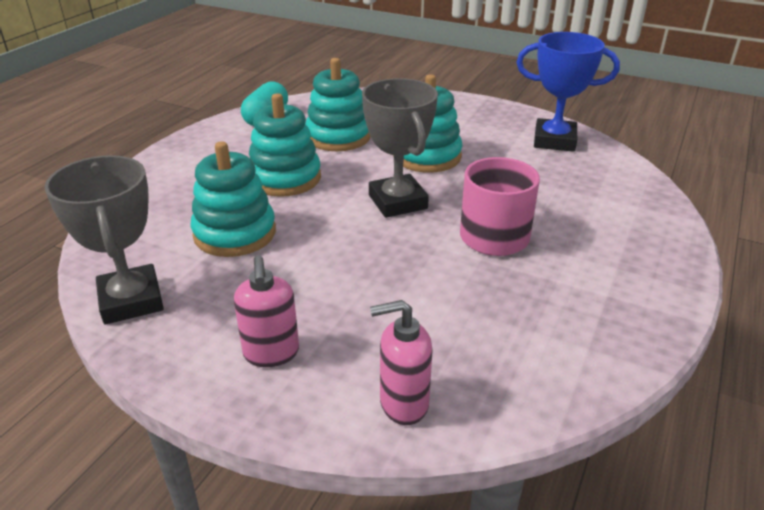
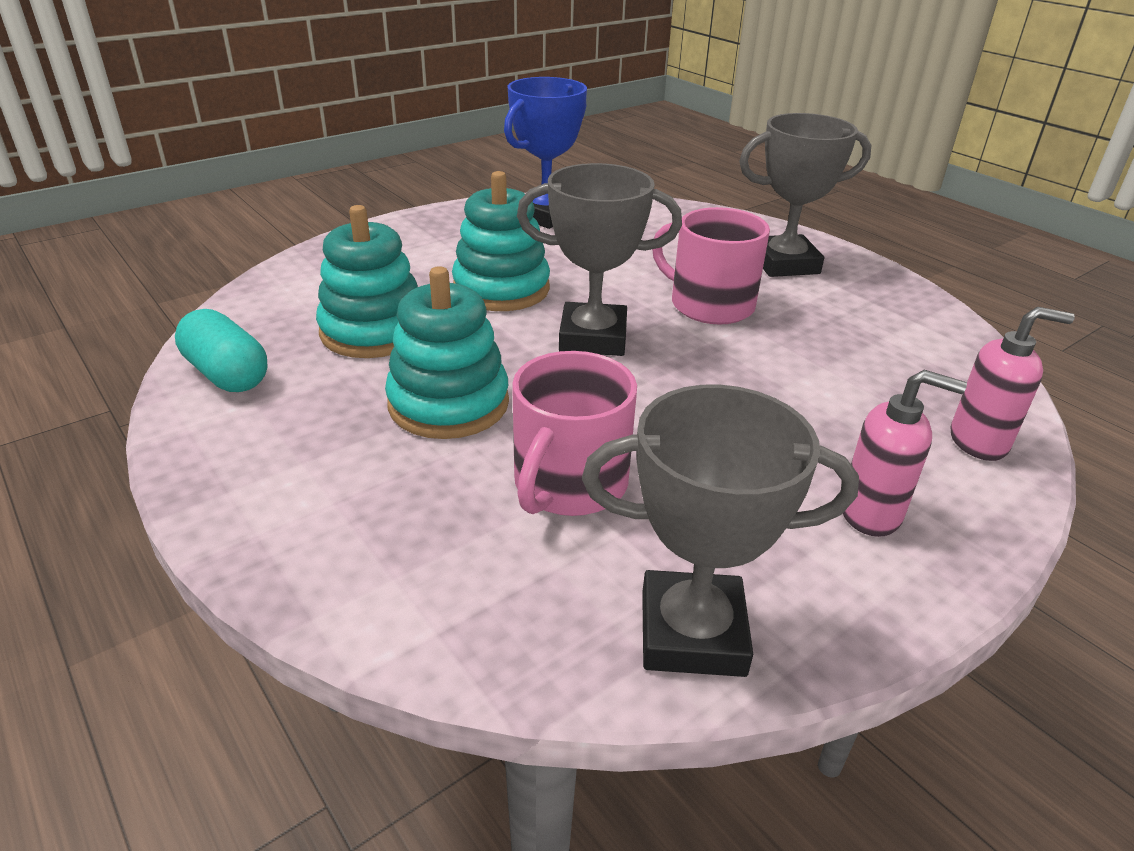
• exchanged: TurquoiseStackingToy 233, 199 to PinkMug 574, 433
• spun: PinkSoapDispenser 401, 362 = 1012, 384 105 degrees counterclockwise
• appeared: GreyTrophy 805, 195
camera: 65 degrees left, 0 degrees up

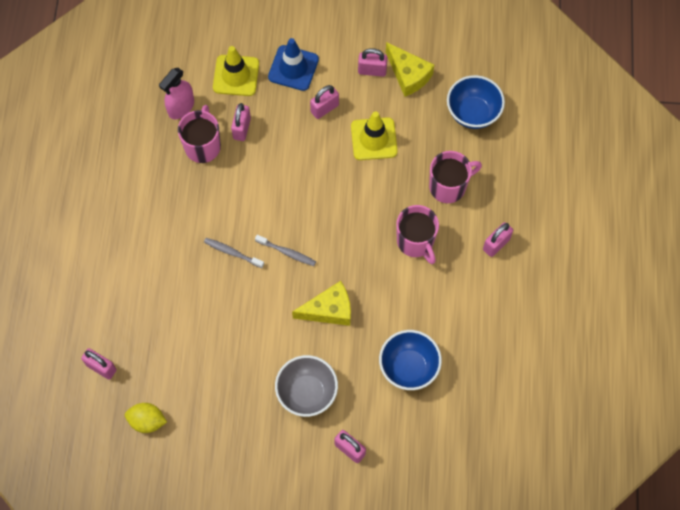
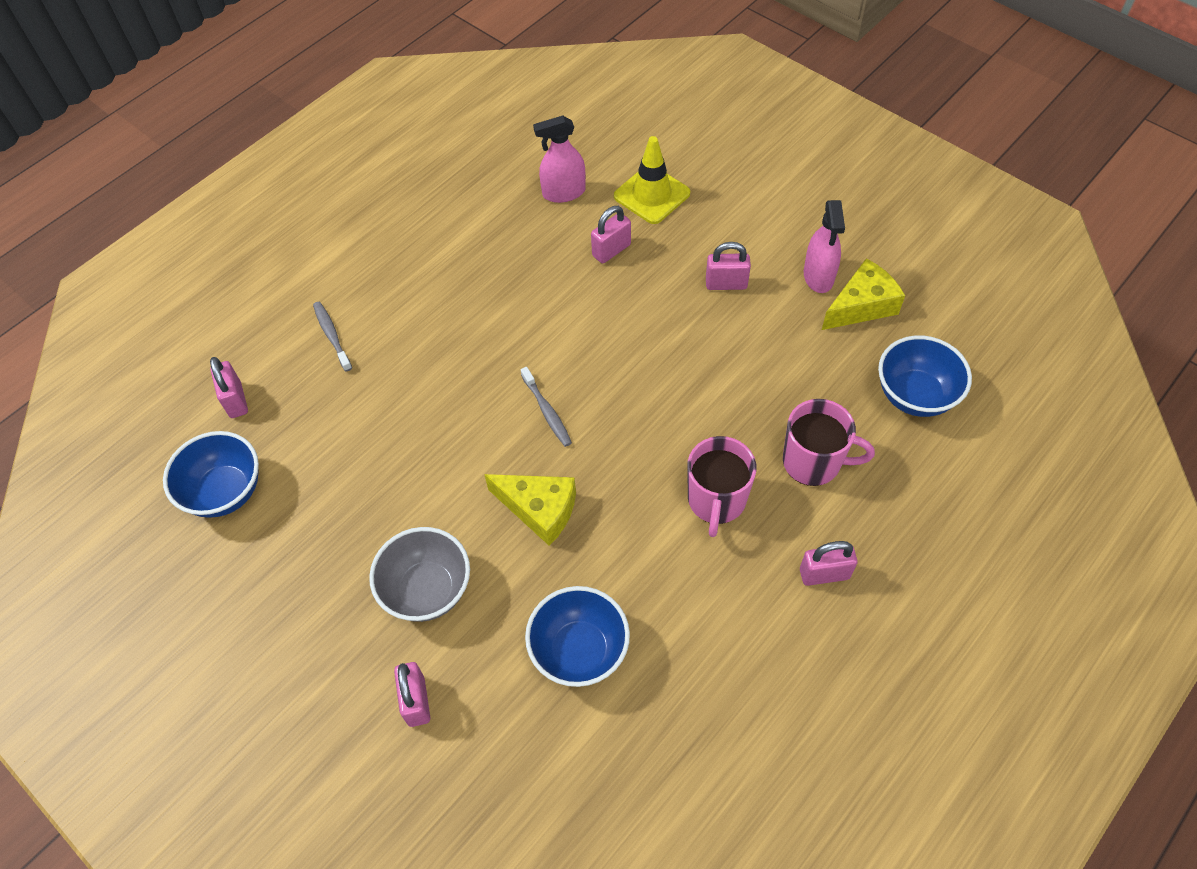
• exchanged: YellowLemon 146, 418 to BlueBowl 211, 474
• missing: PinkMug 199, 134
• relocated: GreyToothbrush 234, 253 to 332, 336
• missing: BlueTrafficCone 293, 64
• missing: YellowTrafficCone 374, 135
• exchanged: PinkPadlock 372, 62 to PinkSprayBottle 824, 246
• spun: YellowCheese 410, 69 = 863, 294 120 degrees counterclockwise
camera: 40 degrees right, 10 degrees down

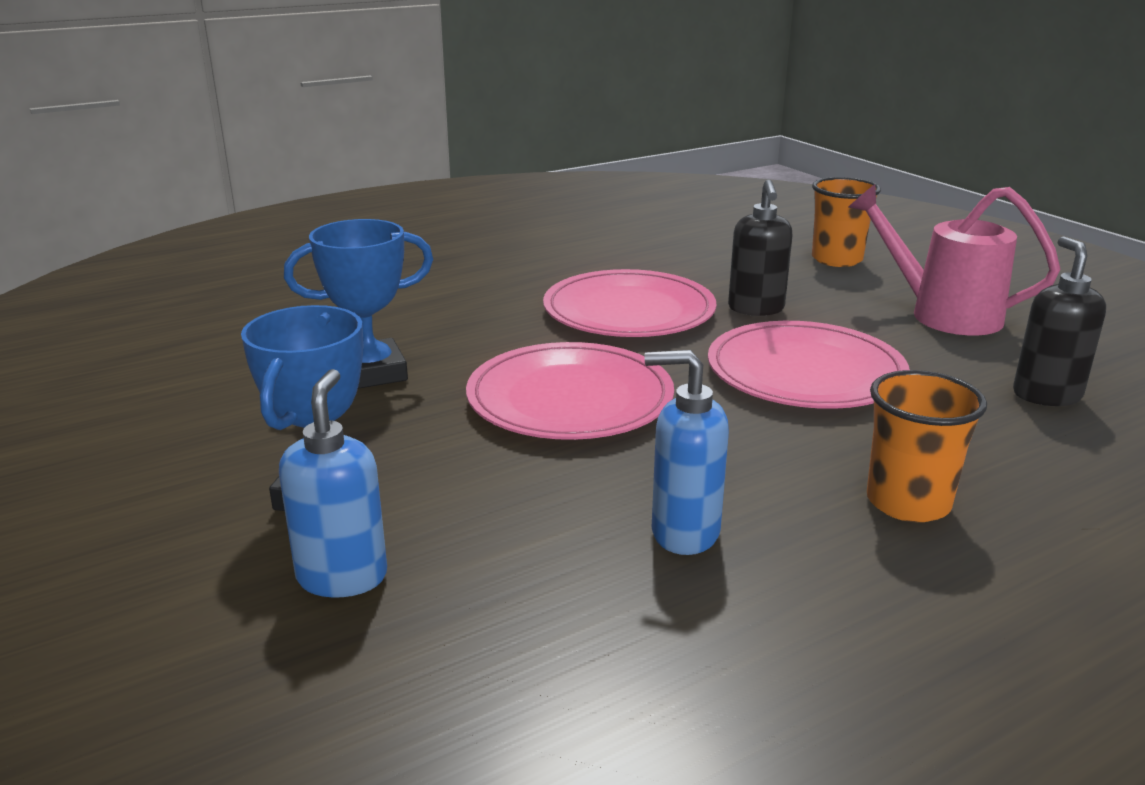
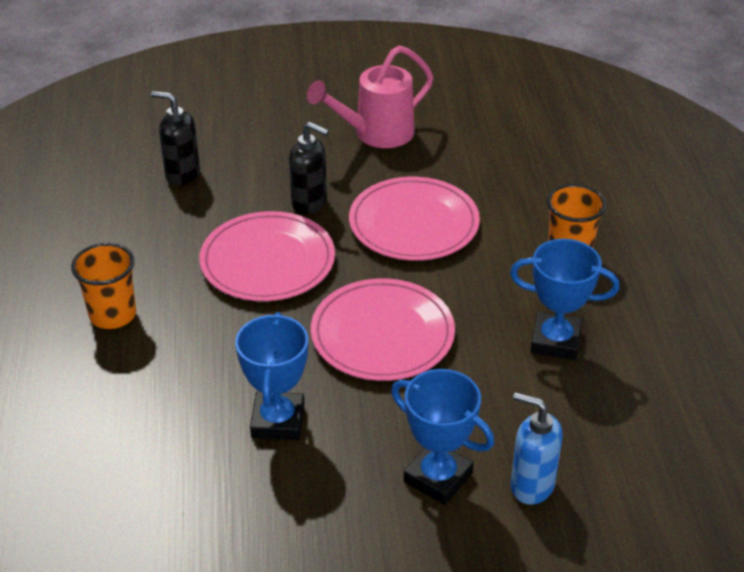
• exchanged: BlueSoapDispenser 686, 452 to BlueTrophy 565, 299
• relocated: OrangeCup 846, 222 to 103, 286
• relocated: BlackSoapDispenser 1059, 321 to 175, 138
camera: 65 degrees left, 15 degrees up

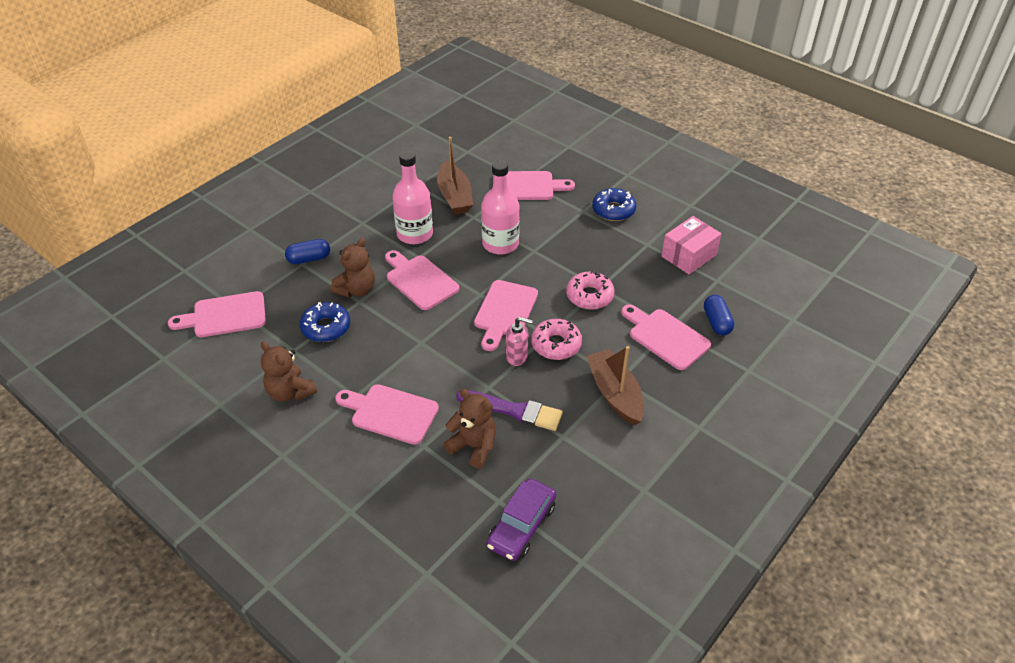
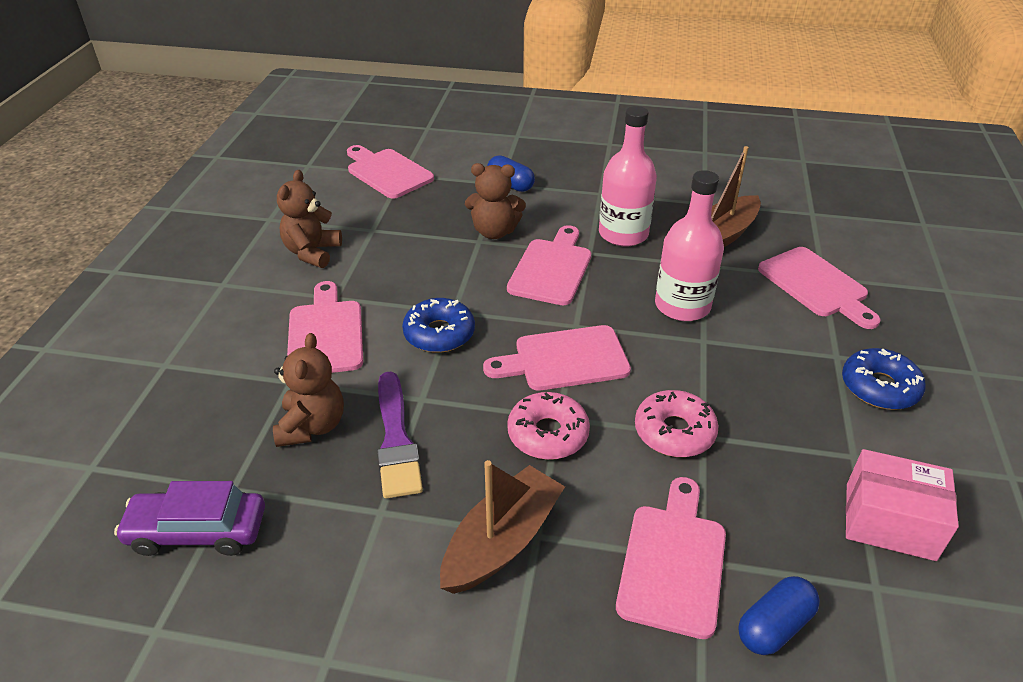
• relocated: BlueDonut 325, 322 to 438, 325
• missing: PinkSoapDispenser 519, 341
camera: 60 degrees right, 5 degrees down

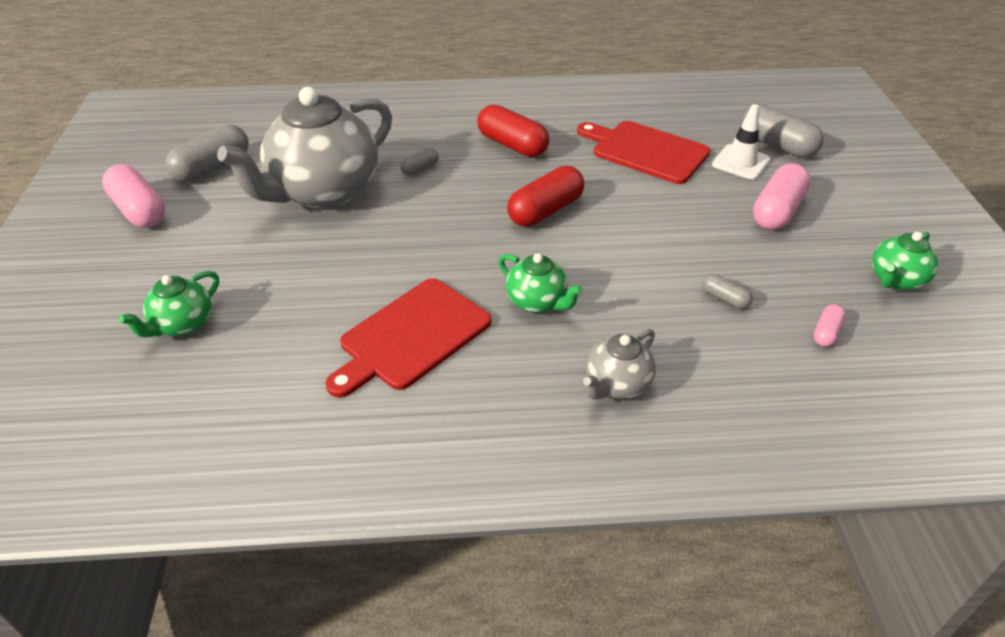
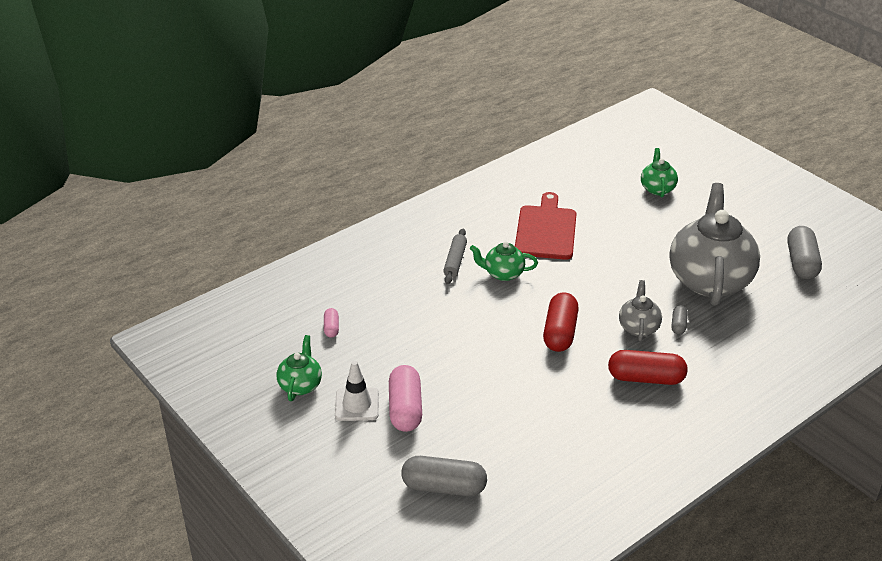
• missing: PinkCapsule 133, 196
• missing: RedCuttingBoard 643, 152
• relocated: GreyTeapot 619, 364 to 640, 310
• missing: GreyCapsule 727, 291
• relocated: WhiteTrafficCone 741, 142 to 357, 391
• appeared: GreyRollingPin 455, 256
camera: 145 degrees right, 5 degrees down

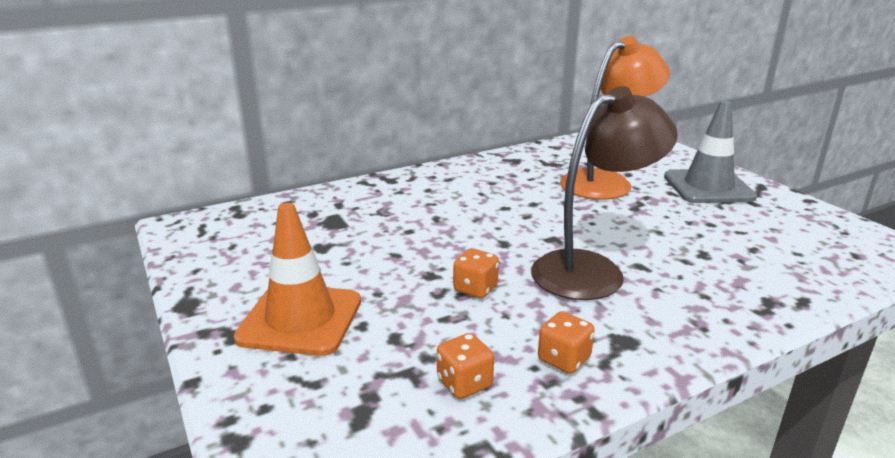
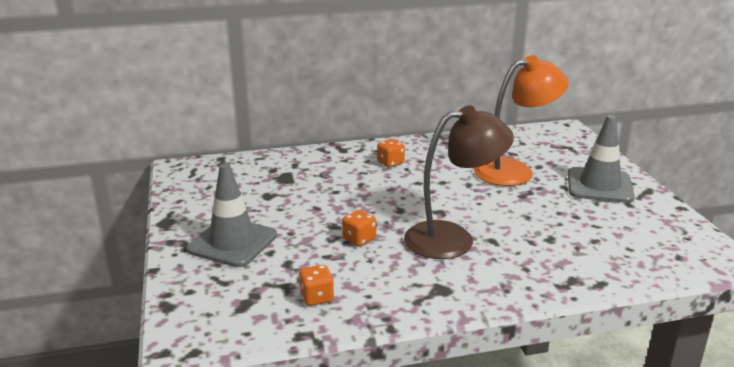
• colour: OrangeTrafficCone 297, 279 to GreyTrafficCone 231, 215
• relocated: OrangeDice 566, 342 to 391, 153
camera: 15 degrees right, 0 degrees up

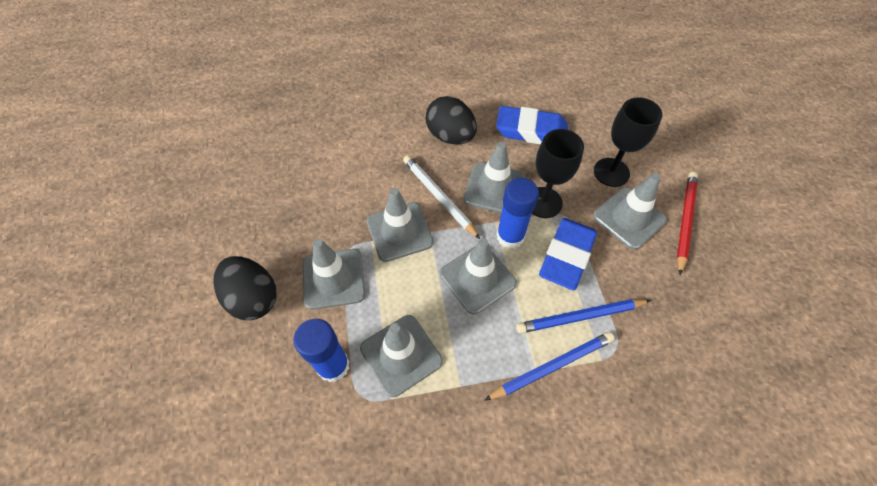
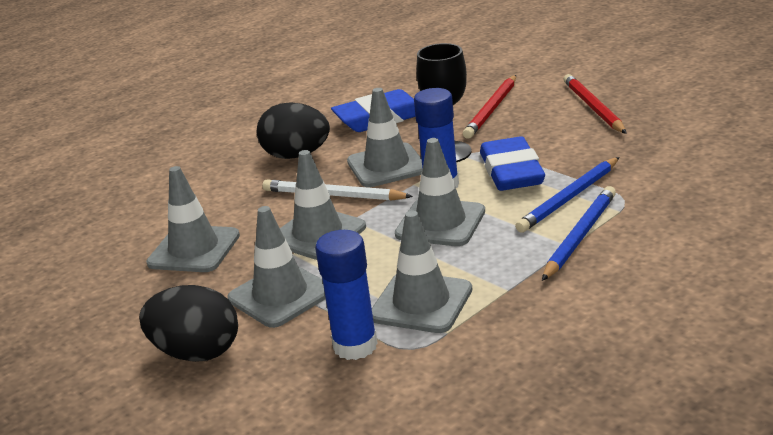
• relocated: GreyTrafficCone 630, 211 to 193, 219
• exchanged: BlackGoblet 628, 142 to RedPencil 489, 107
camera: 30 degrees left, 30 degrees down

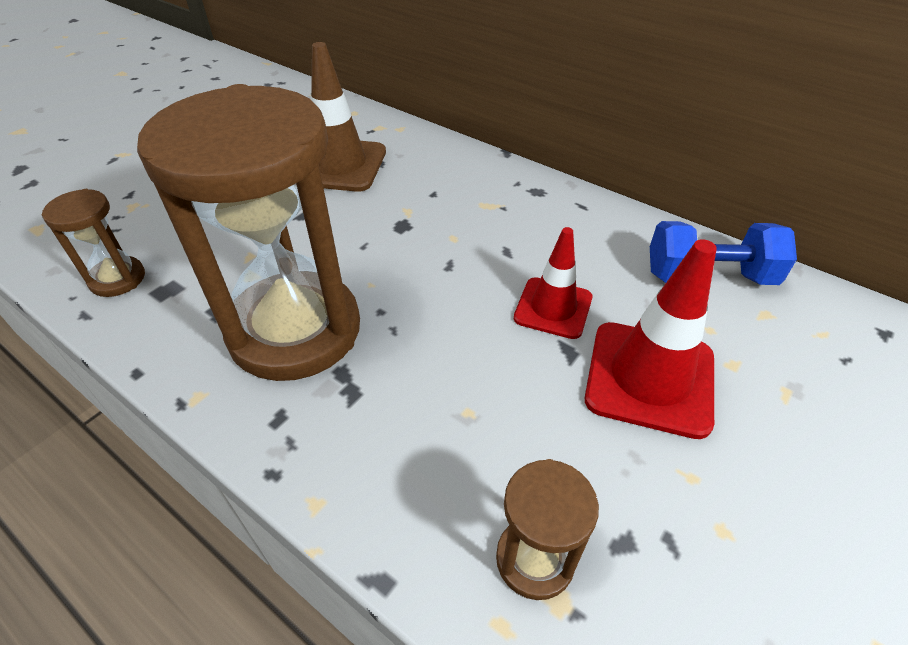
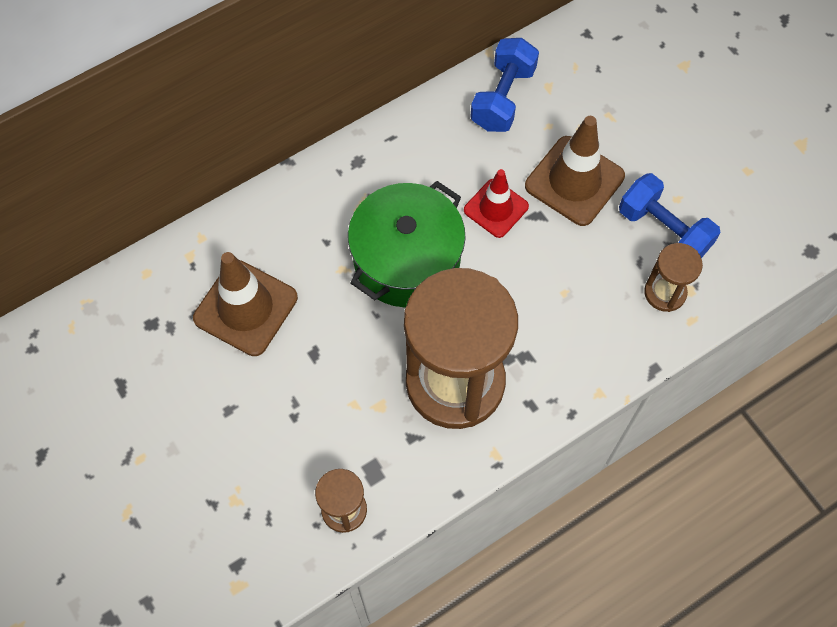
• colour: RedTrafficCone 651, 339 to BrownTrafficCone 575, 171
• appeared: GreenPot 407, 244
• appeared: BlueDumbbell 670, 215
camera: 70 degrees left, 20 degrees up

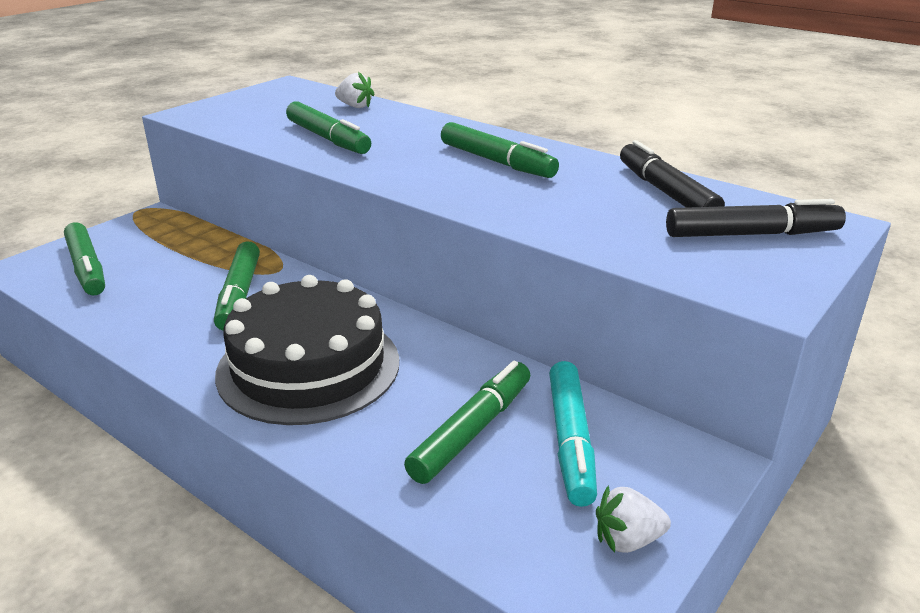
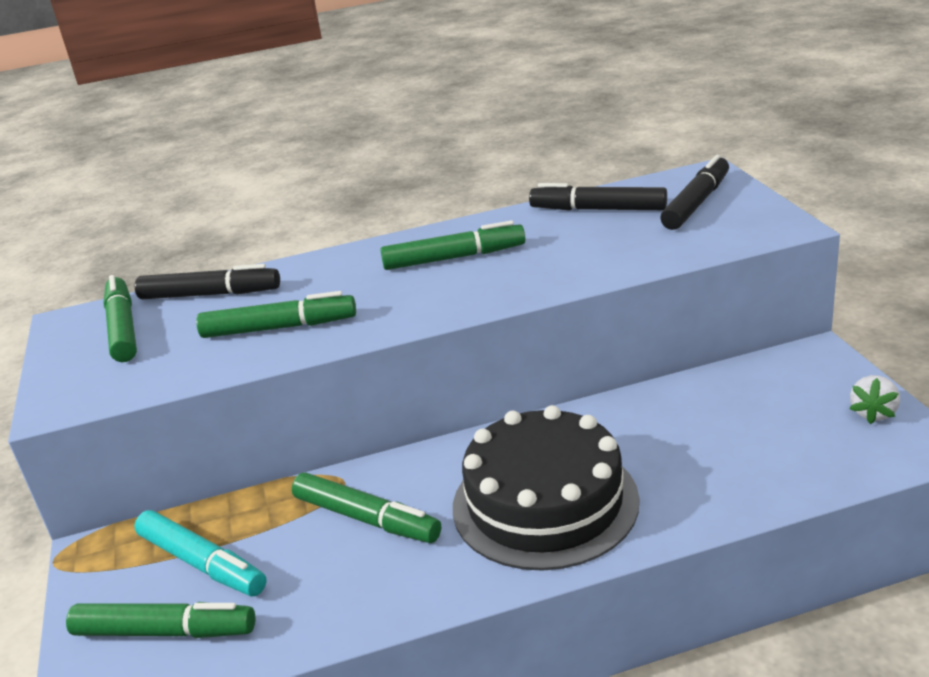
• exchanged: WhiteStrawberry 354, 90 to BlackMarker 207, 281
• relocated: GreenMarker 467, 422 to 120, 318
• relocated: TurquoiseMarker 573, 434 to 200, 553
camera: 50 degrees left, 0 degrees up

